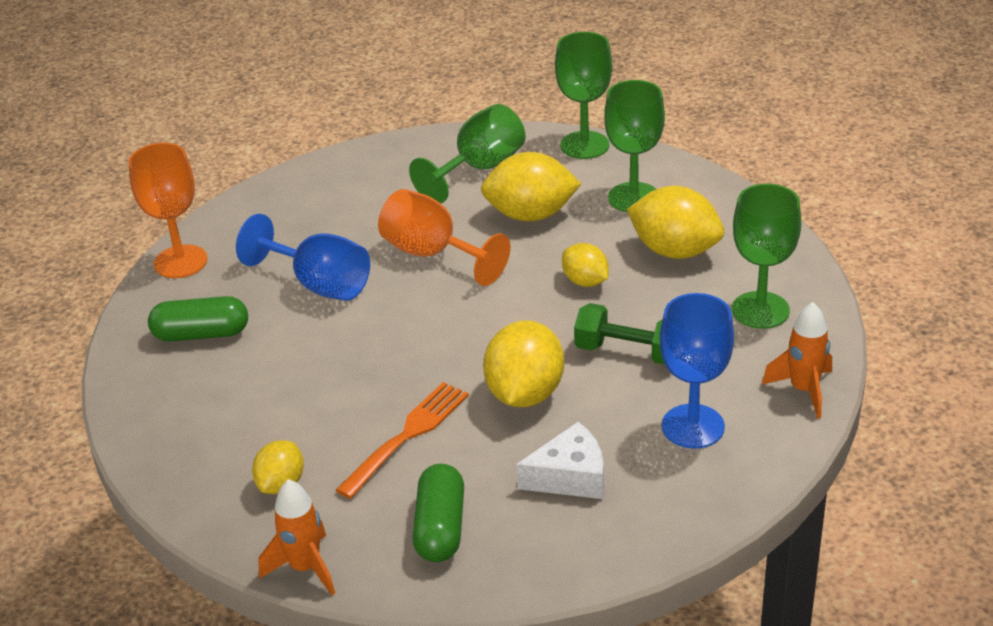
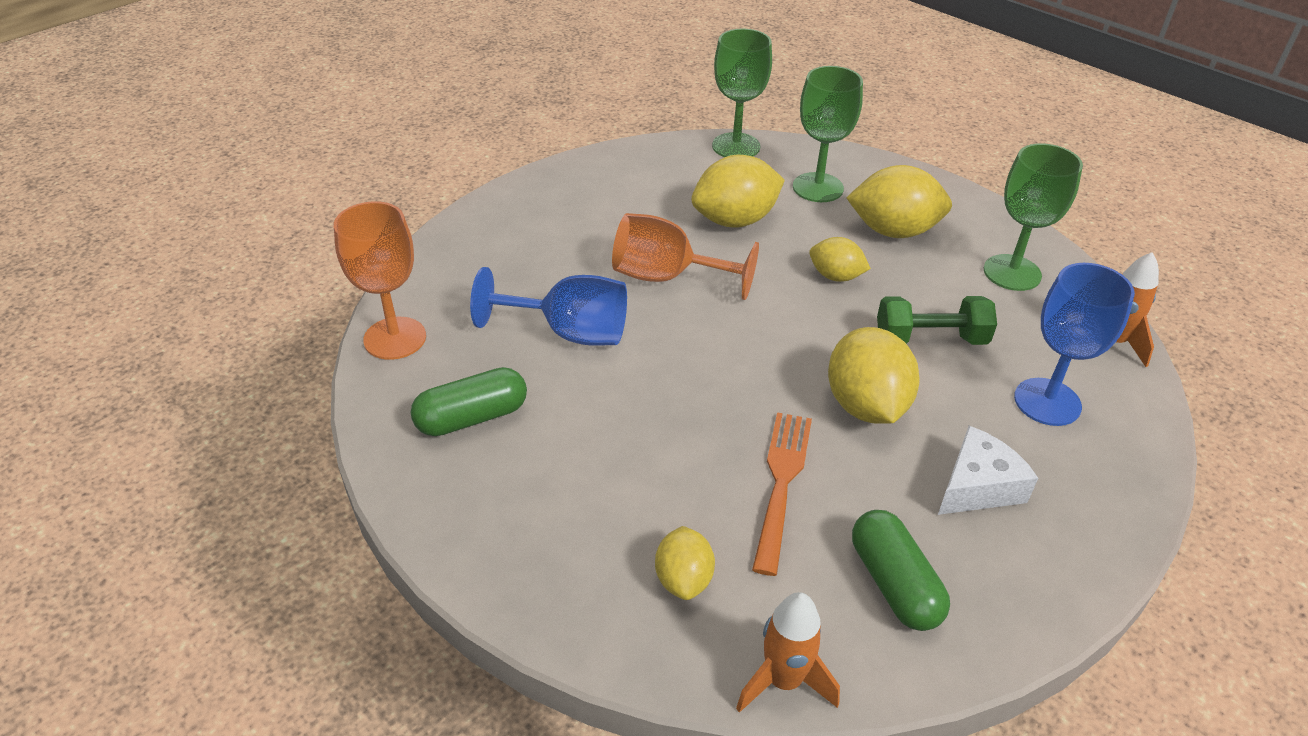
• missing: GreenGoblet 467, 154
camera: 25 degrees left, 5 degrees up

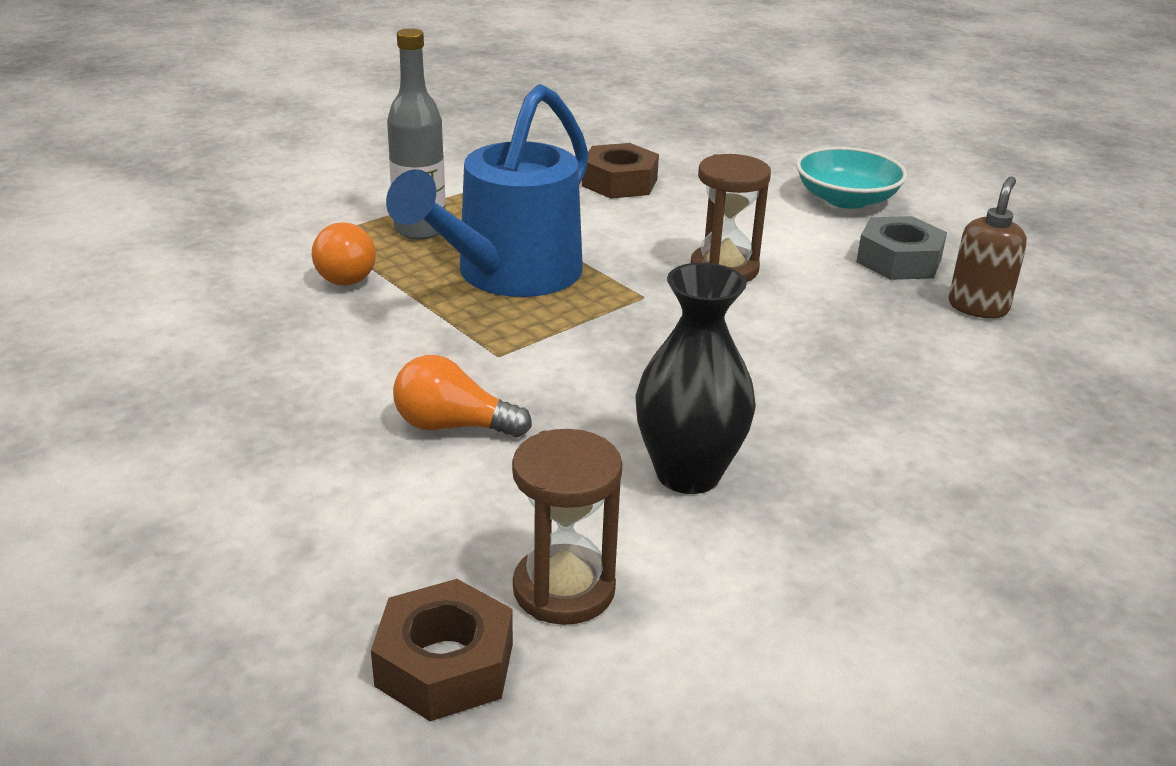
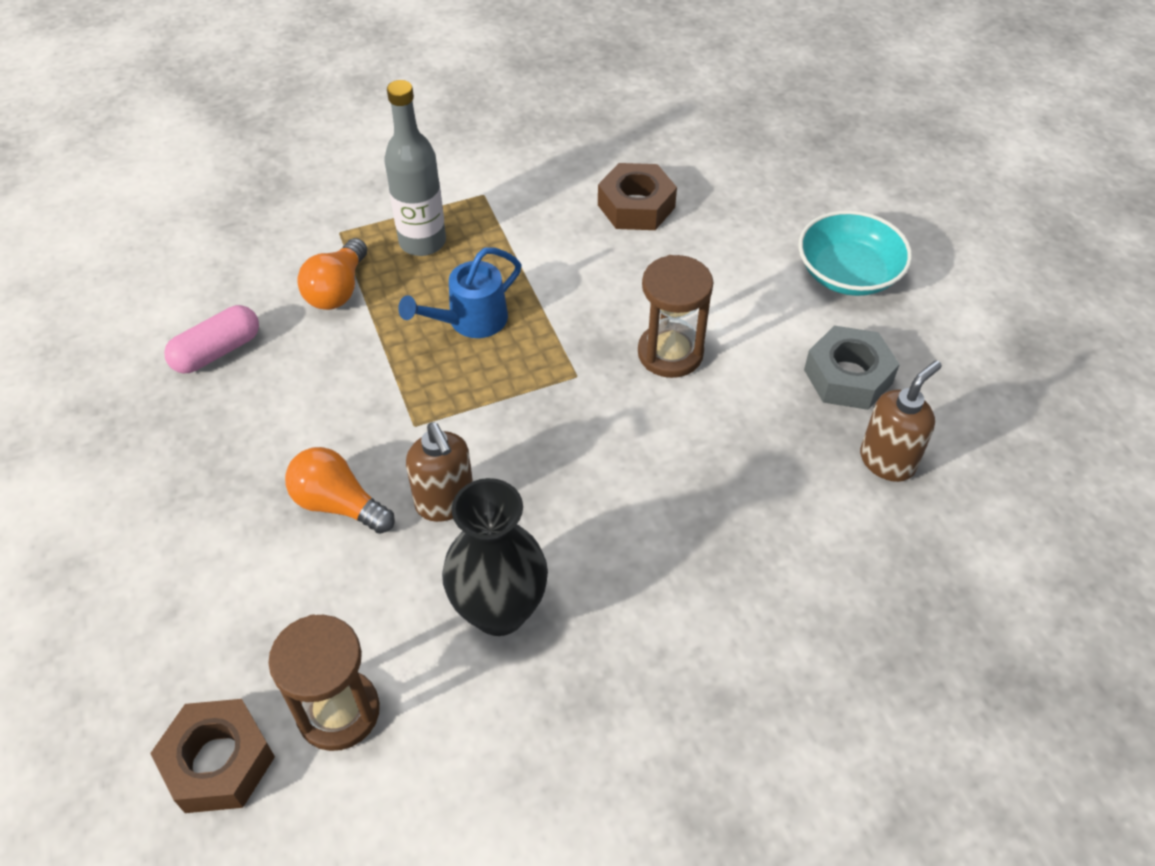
• size: BlueWateringCan 487, 190 = 459, 293 x0.51
• appeared: PinkCapsule 211, 339
• appeared: BrownSoapDispenser 439, 472
camera: 20 degrees right, 20 degrees up

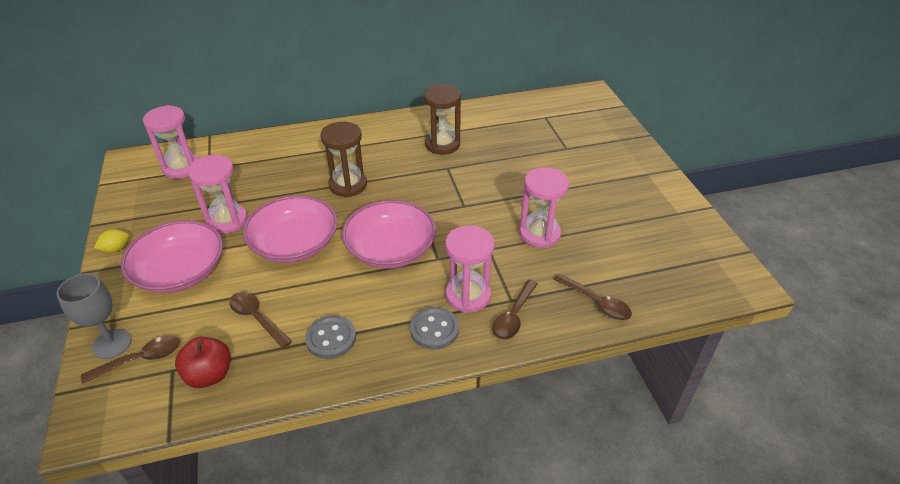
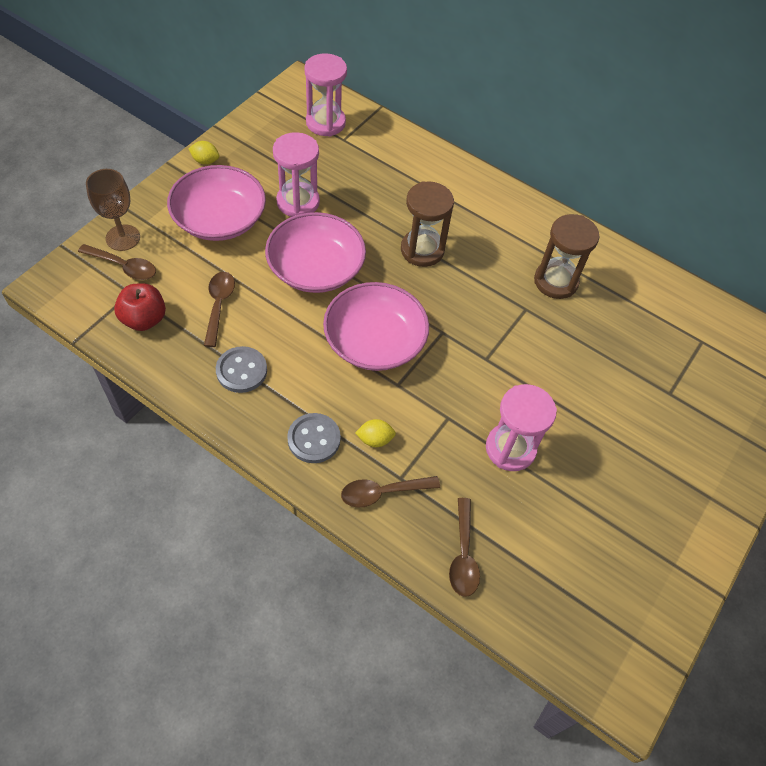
• colour: GreyGoblet 94, 316 to BrownGoblet 113, 210
• exchanged: PinkHourglass 469, 269 to YellowLemon 375, 433
camera: 45 degrees right, 15 degrees up

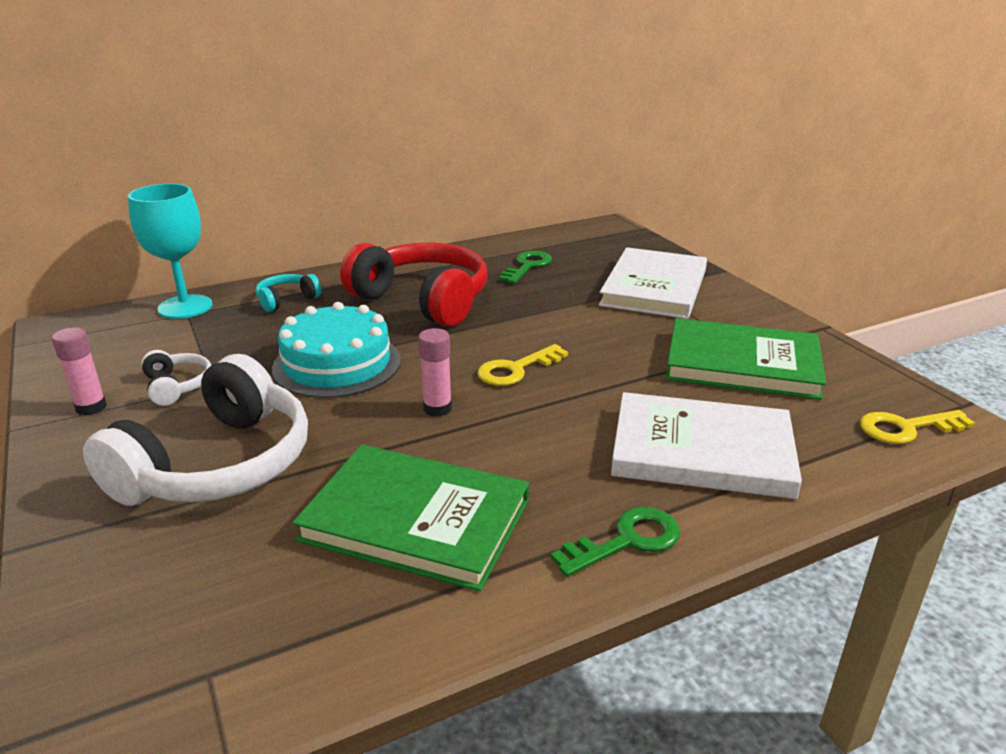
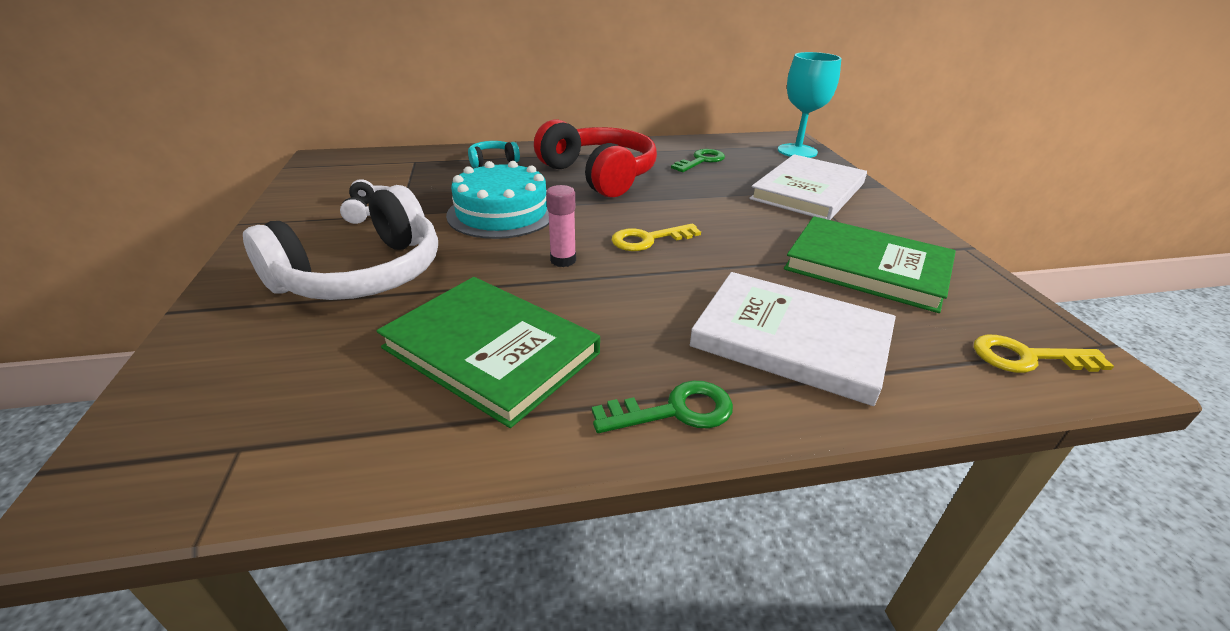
• missing: PinkGlueStick 79, 371
• relocated: TurquoiseGoblet 170, 251 to 810, 105
camera: 15 degrees right, 5 degrees up

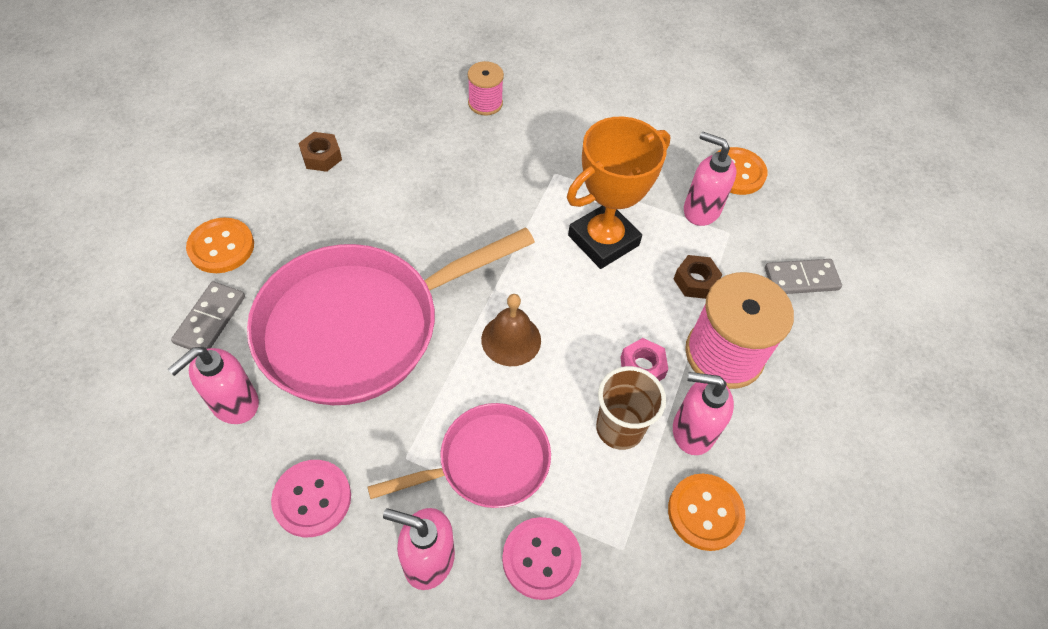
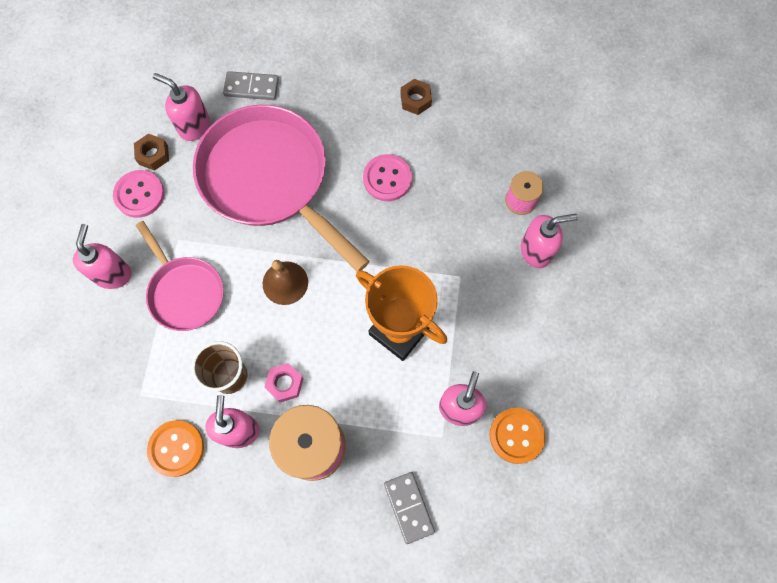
• missing: OrangeButton 220, 245
• relocated: PinkButton 542, 558 to 387, 177
• relocated: BrownNut 698, 277 to 151, 152
• appeared: PinkSoapDispenser 549, 241
camera: 80 degrees right, 15 degrees up

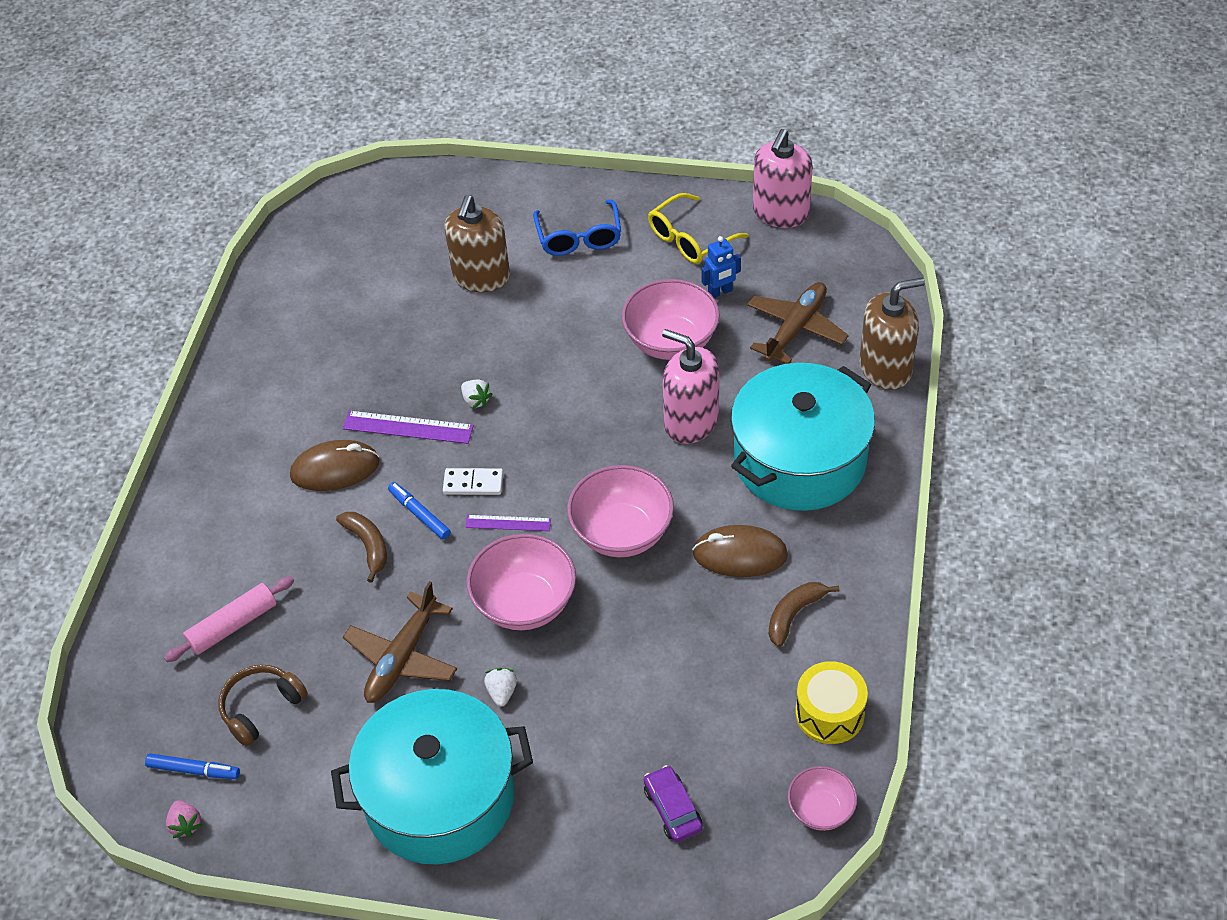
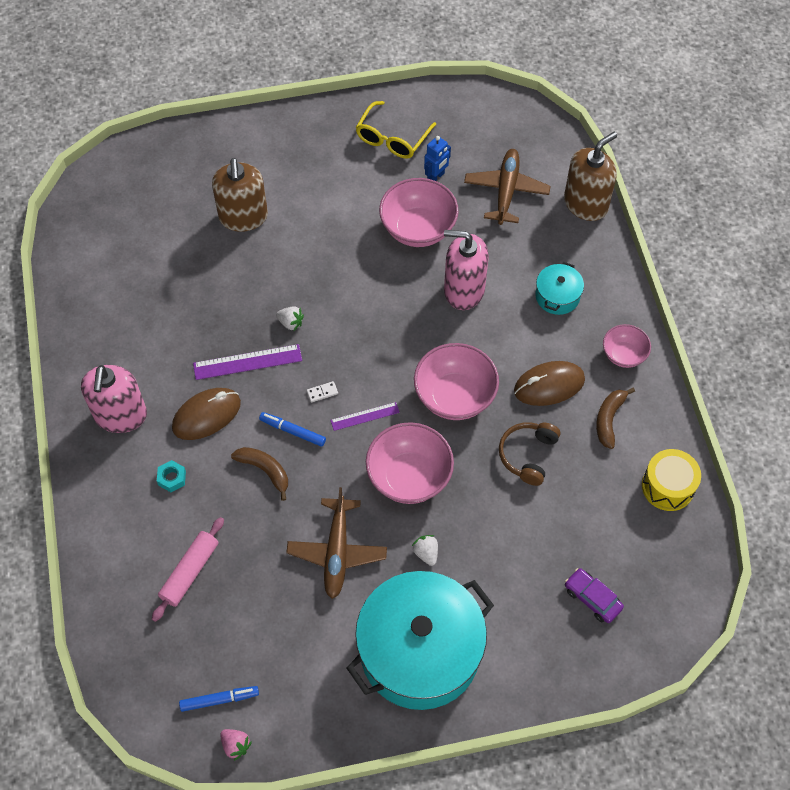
• relocated: BrownHeadphones 263, 706 to 529, 454
• size: WhiteDomino 473, 481 = 322, 392 x0.61
• missing: BlueGlasses 577, 228
• size: TurquoisePot 803, 437 = 559, 288 x0.43
• relocated: PinkSoapDispenser 783, 178 to 114, 399
• relocated: PinkBowl 822, 798 to 627, 346
• appeared: TurquoiseNut 171, 476
camera: 25 degrees left, 10 degrees up

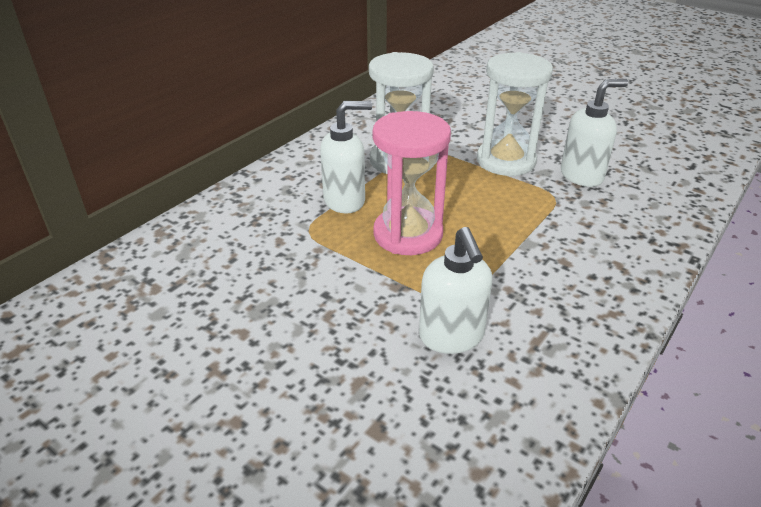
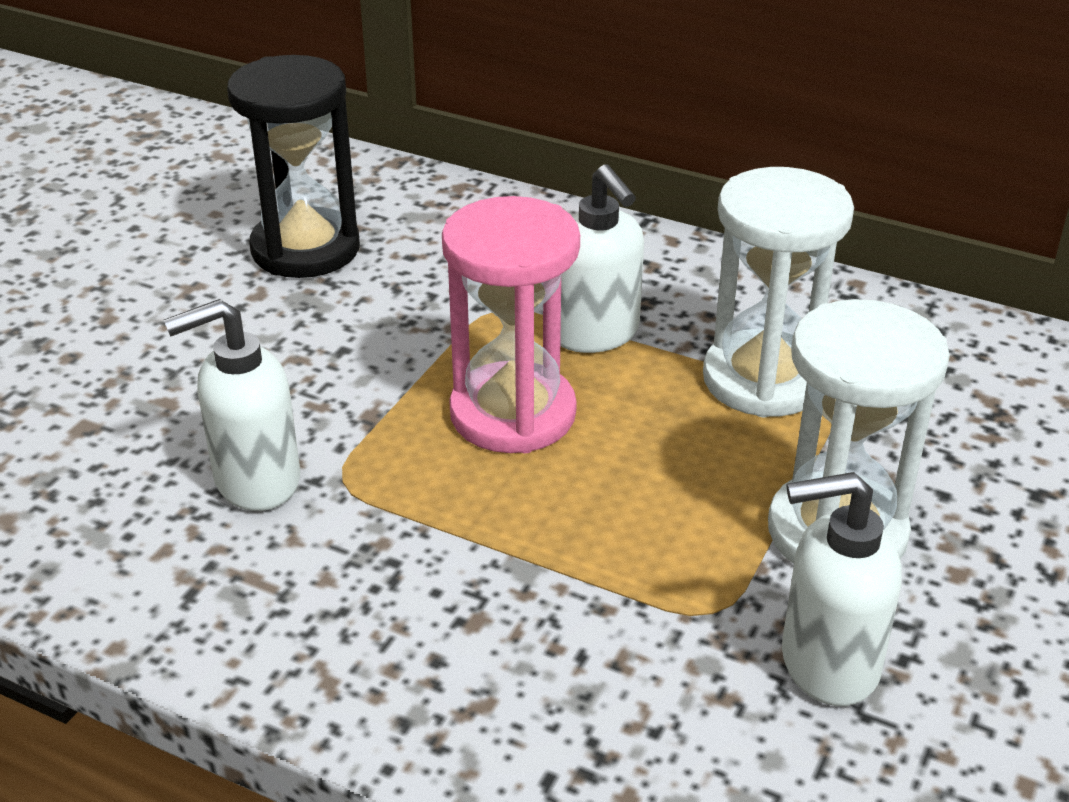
• spun: WhiteSoapDispenser 594, 133 = 842, 589 120 degrees clockwise
• appeared: BlackHourglass 293, 166
camera: 80 degrees right, 0 degrees up

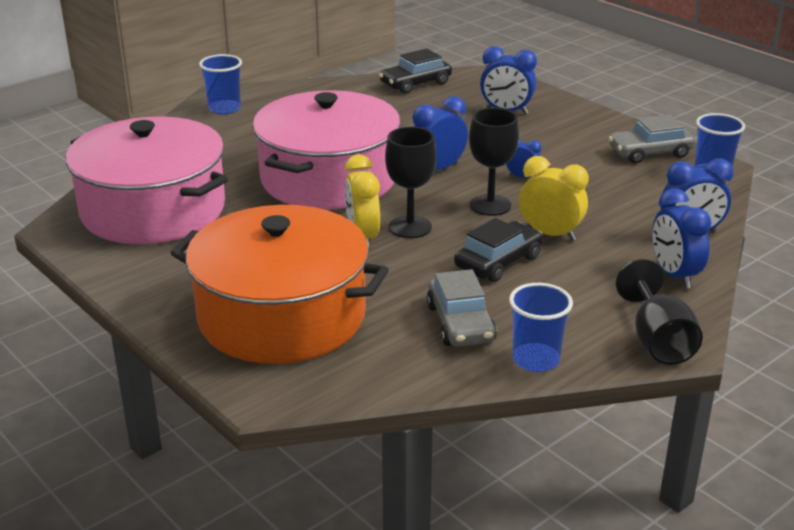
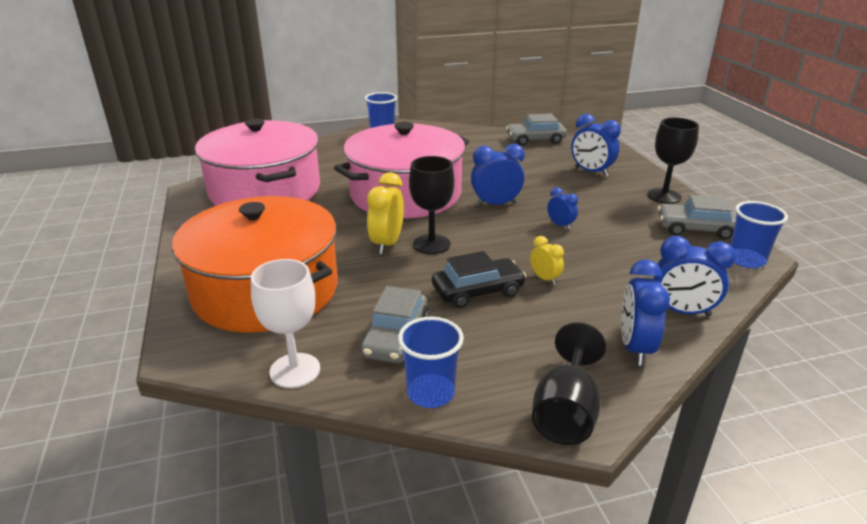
• colour: BlackCar 415, 71 to GreyCar 536, 129
• relocated: BlackGoblet 494, 162 to 673, 161
• size: YellowClock 554, 198 = 547, 260 x0.58
• appeared: WhiteGoblet 285, 323
camera: 25 degrees right, 0 degrees up

